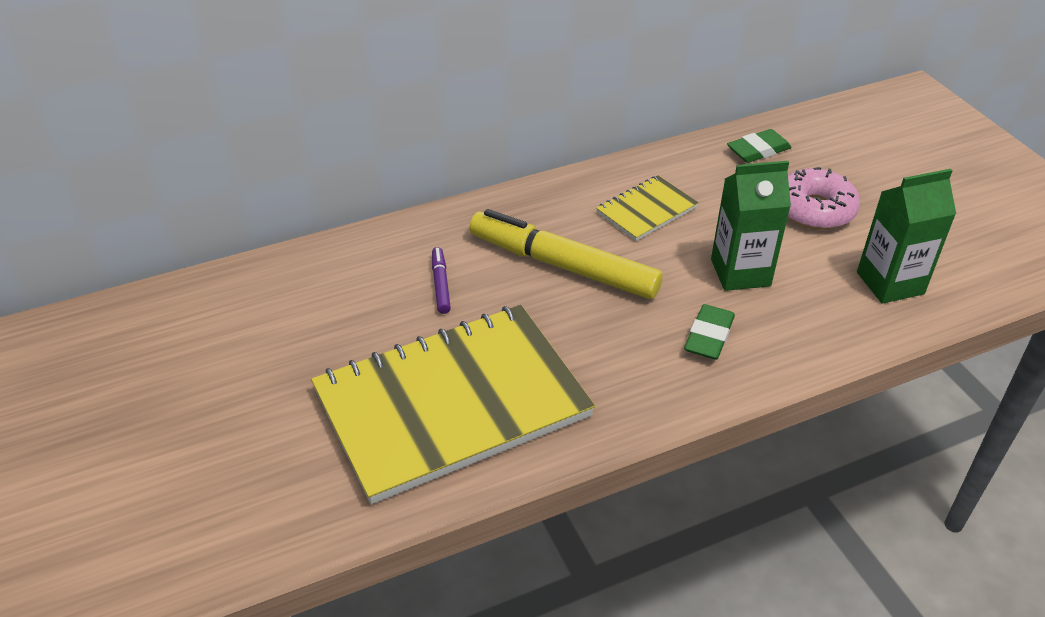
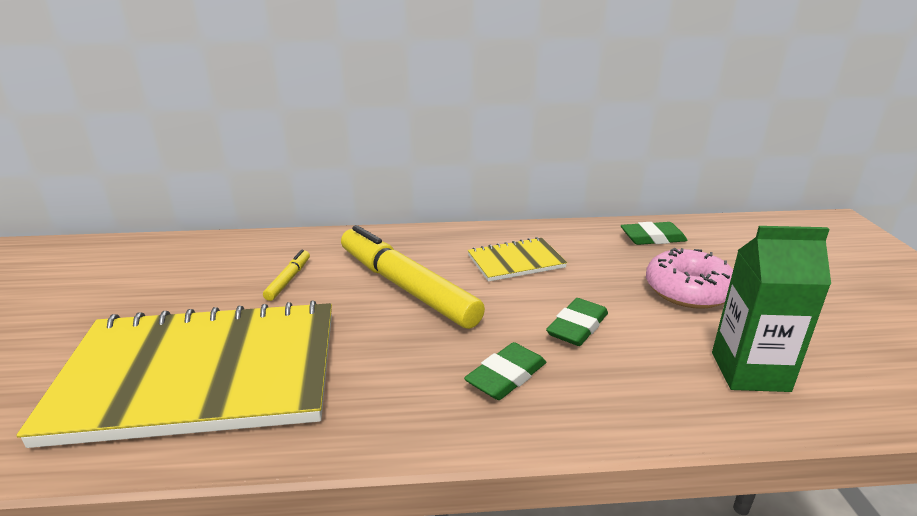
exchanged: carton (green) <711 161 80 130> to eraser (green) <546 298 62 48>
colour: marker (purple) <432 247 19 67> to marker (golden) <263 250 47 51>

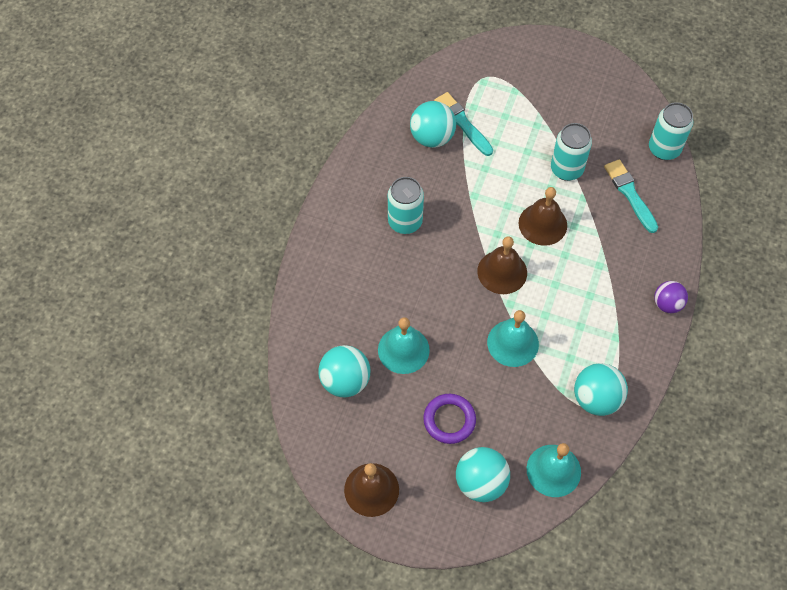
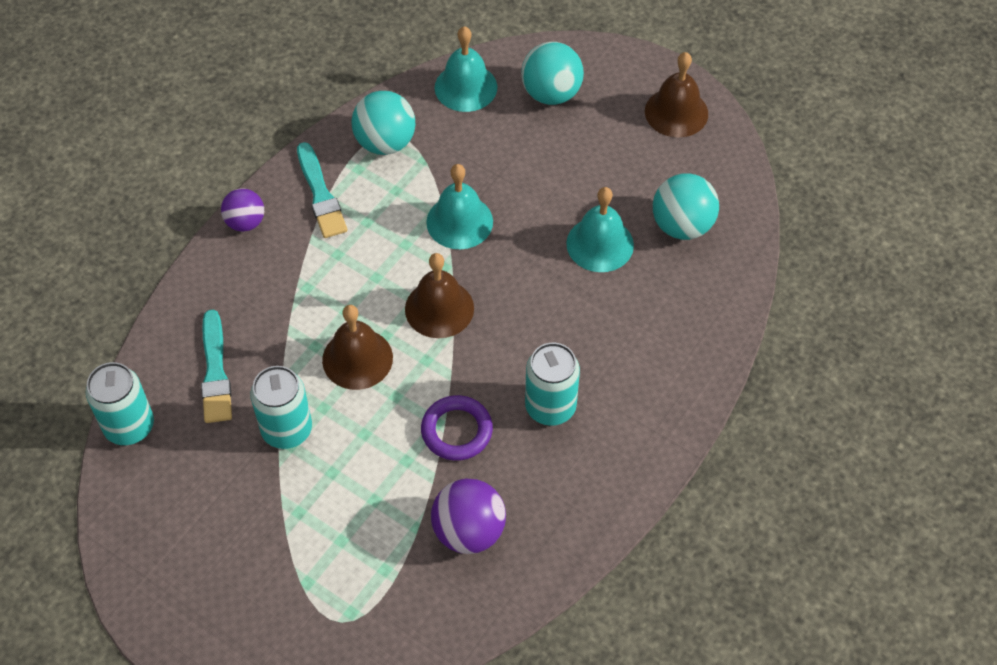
relocated: torus (purple) <423 394 53 50> to <421 395 72 66>; paint brush (teal) <434 92 59 64> to <297 142 50 96>
colour: sphere (teal) <410 101 46 47> to sphere (purple) <431 478 75 76>

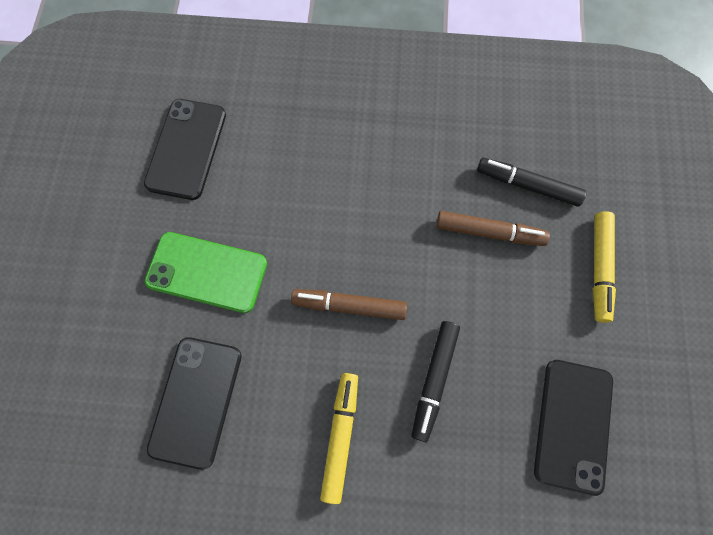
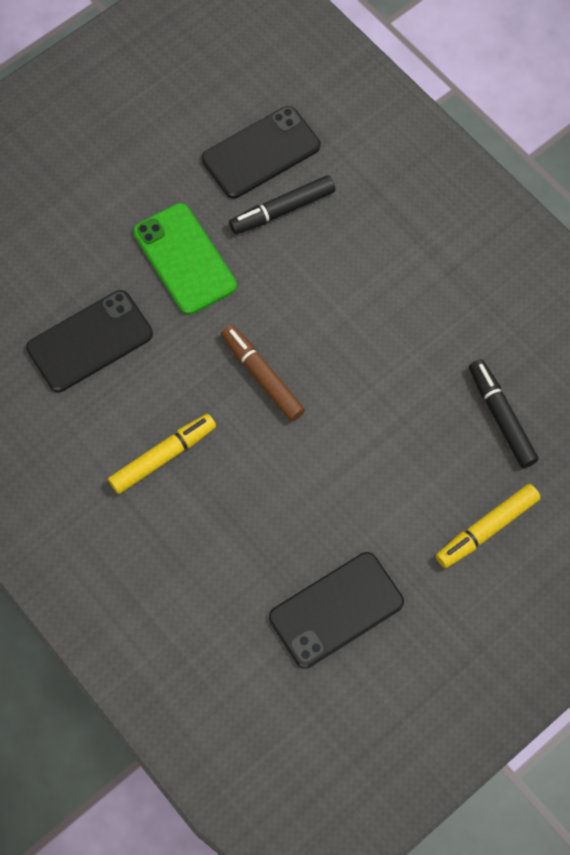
missing: marker (russet) <436 211 114 35>
relocated: marker (black) <411 321 49 121> to <229 175 106 59>

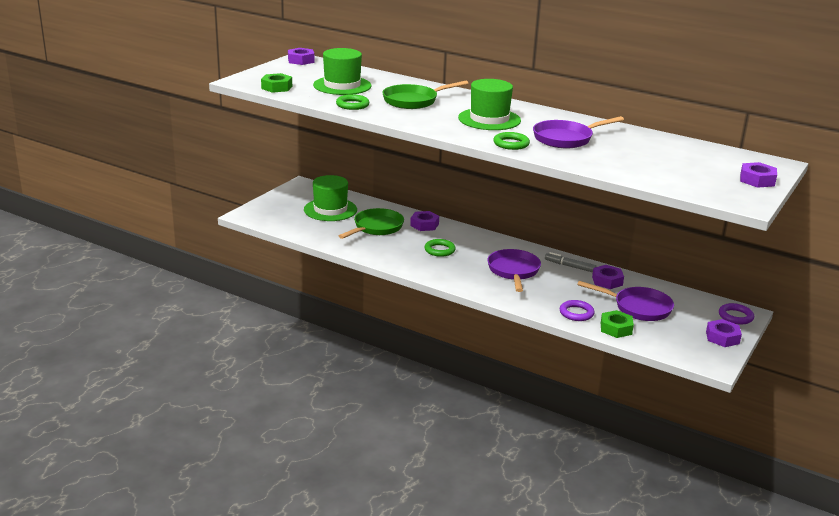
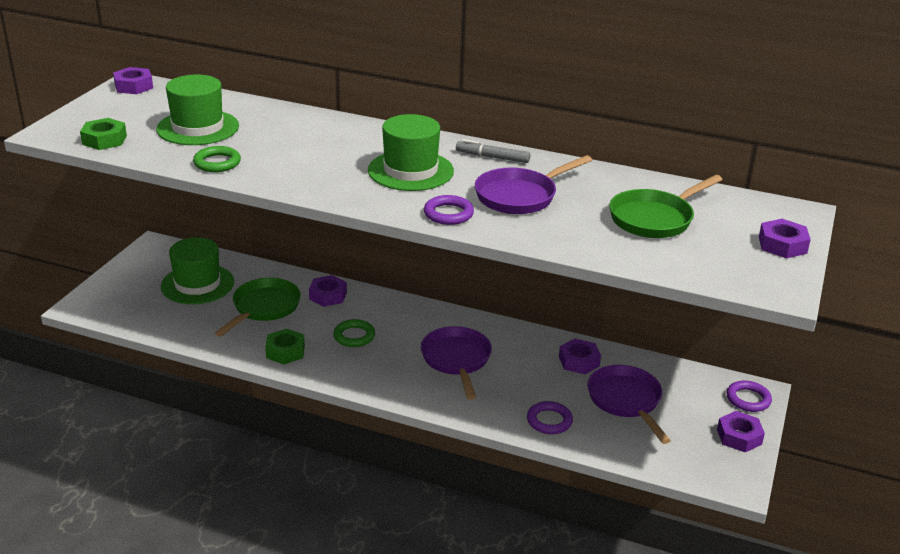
relocated: frying pan (green) <382 81 86 28> to <609 175 114 63>; marker (gray) <545 252 52 20> to <456 139 74 24>; hex nut (green) <601 310 33 28> to <265 329 40 36>
colour: torus (green) <493 132 37 18> to torus (purple) <424 195 50 30>
spun: frying pan (purple) <577 281 97 40> = <588 365 83 79> 120 degrees counterclockwise

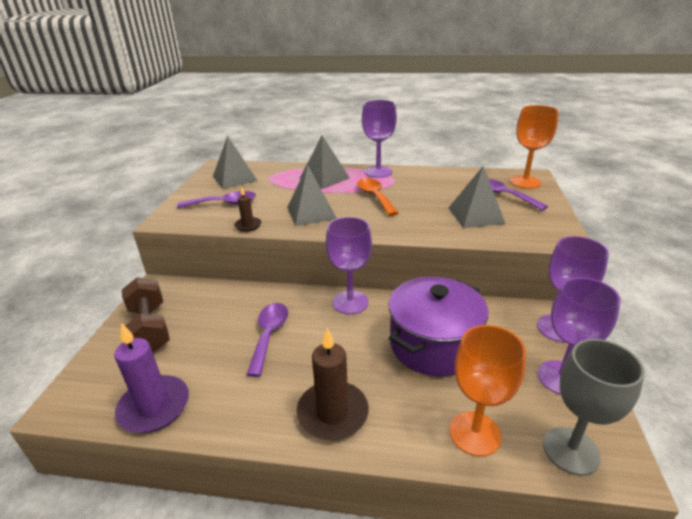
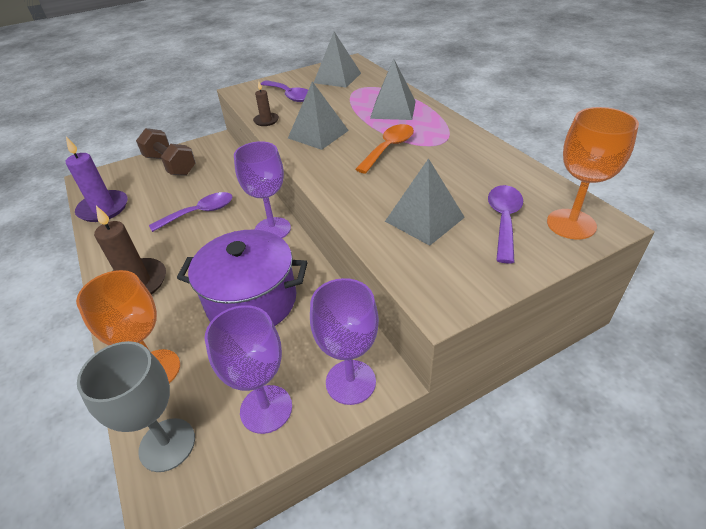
missing: wine glass (purple) <362 100 35 78>
spun: hand weight (russet) <122 277 48 76> = <136 128 60 48> 75 degrees counterclockwise

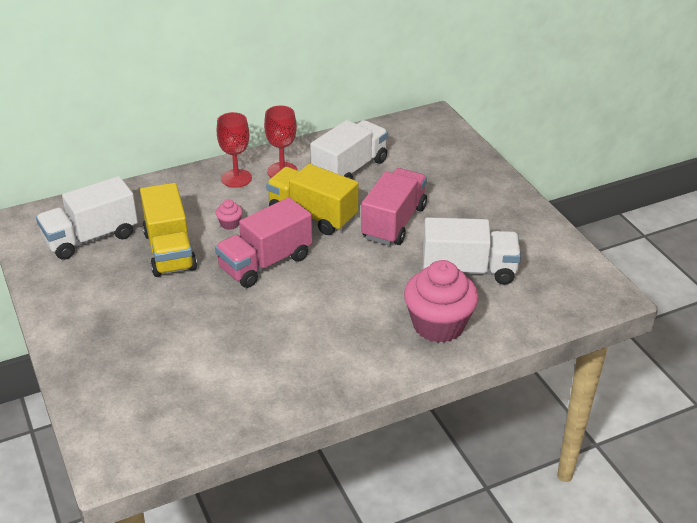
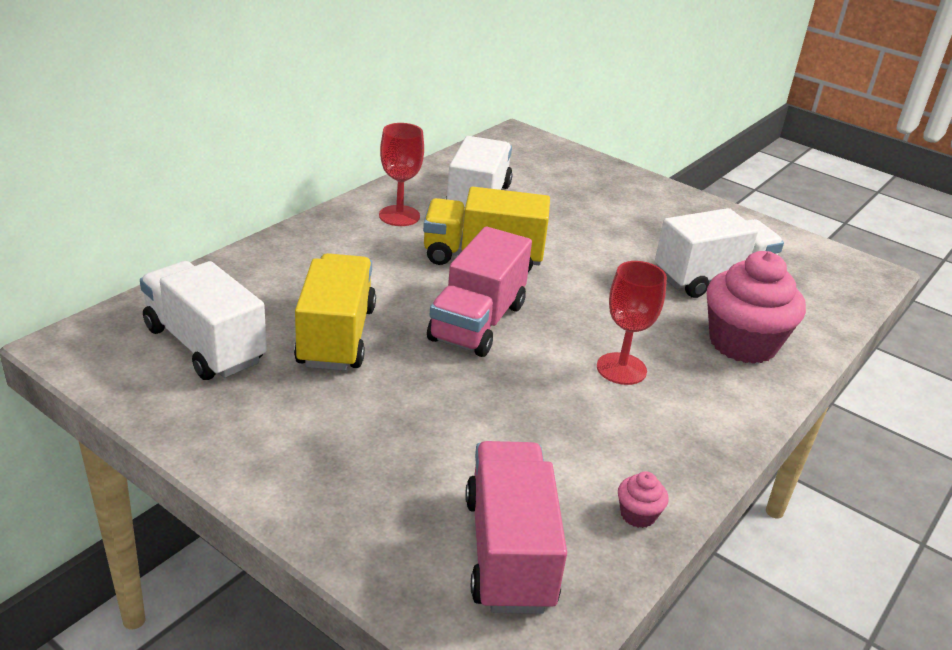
relocated: cupcake (pink) <216 199 27 31> to <618 472 50 56>; wine glass (scarlet) <217 112 35 76> to <597 261 70 124>; truck (pink) <361 168 66 77> to <465 441 102 173>
spun: truck (snow-white) <36 176 102 84> = <140 261 127 119> 105 degrees clockwise; truck (golden) <140 183 57 94> = <294 253 82 118> 135 degrees counterclockwise

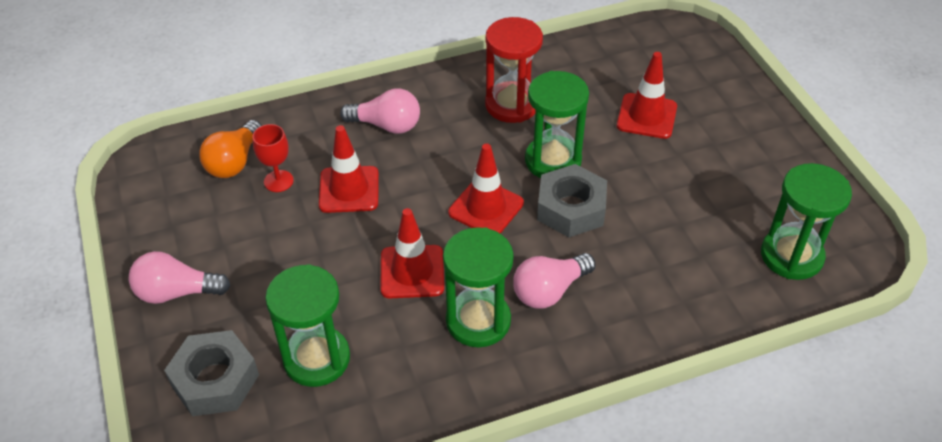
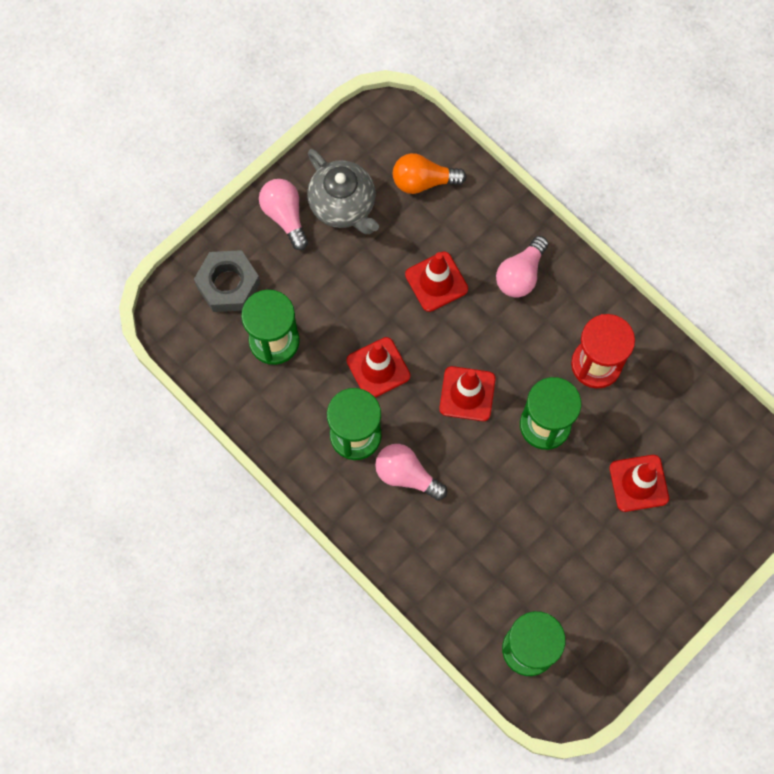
missing: wine glass (scarlet) <253 124 41 68>; hex nut (gray) <537 164 70 73>
appeared: teapot (gray) <307 149 72 85>
spun: light bulb (pink) <340 88 80 46> = <496 236 52 62> 45 degrees clockwise

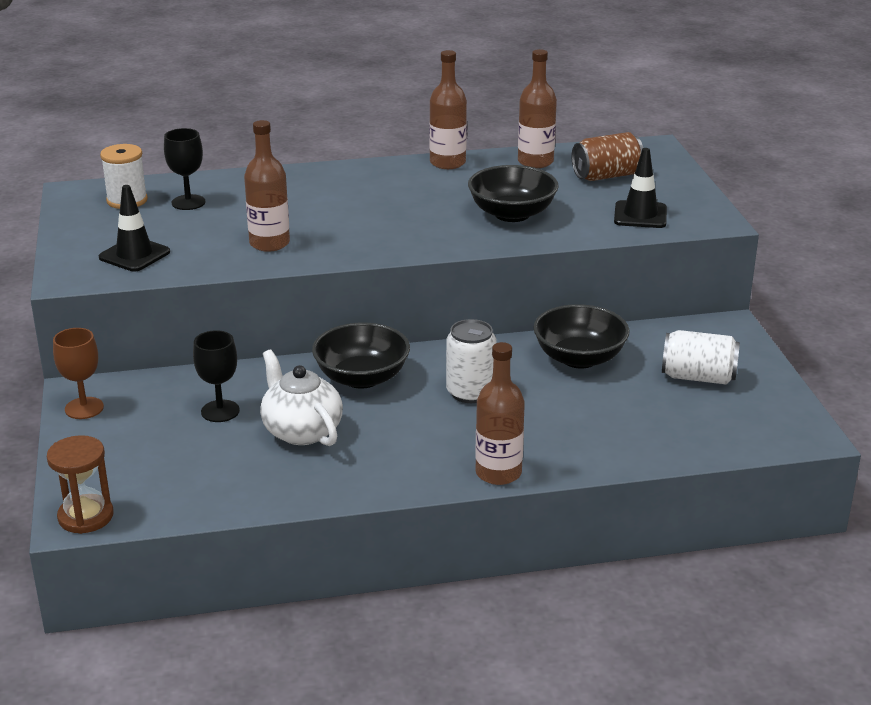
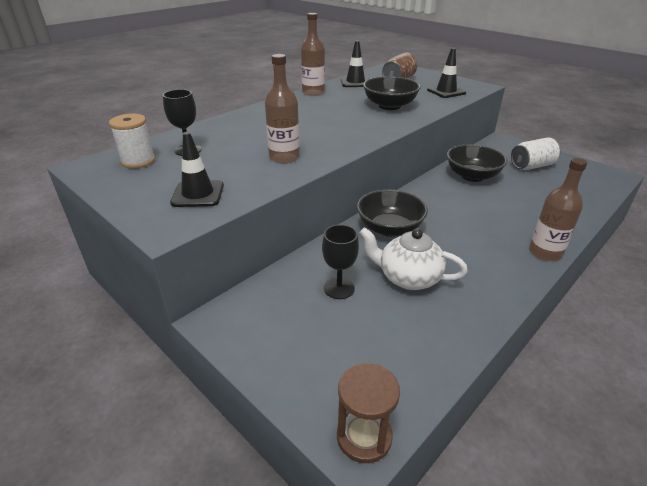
missing: wine glass (russet) <53 328 51 91>; can (snow-white) <446 319 50 84>
exchanged: flask (russet) <518 49 39 119> to traffic cone (black) <341 41 28 46>

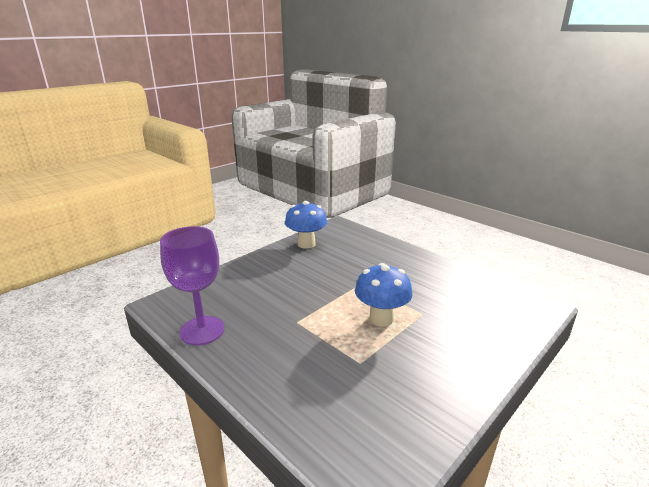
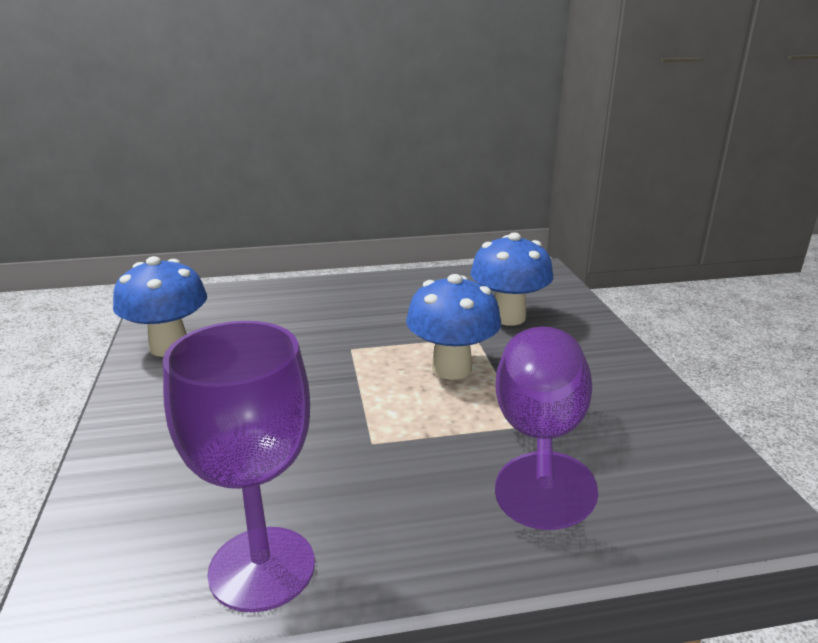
appeared: toadstool (royal blue) <470 232 83 94>; wine glass (purple) <495 327 103 203>

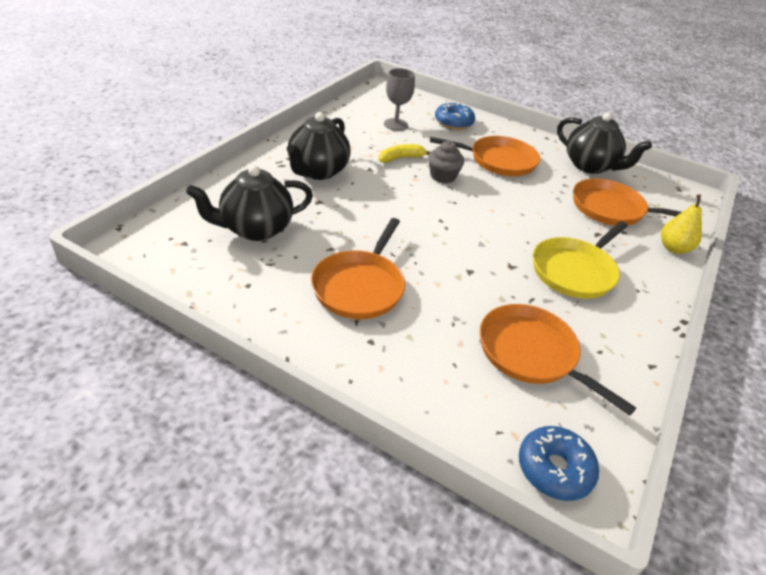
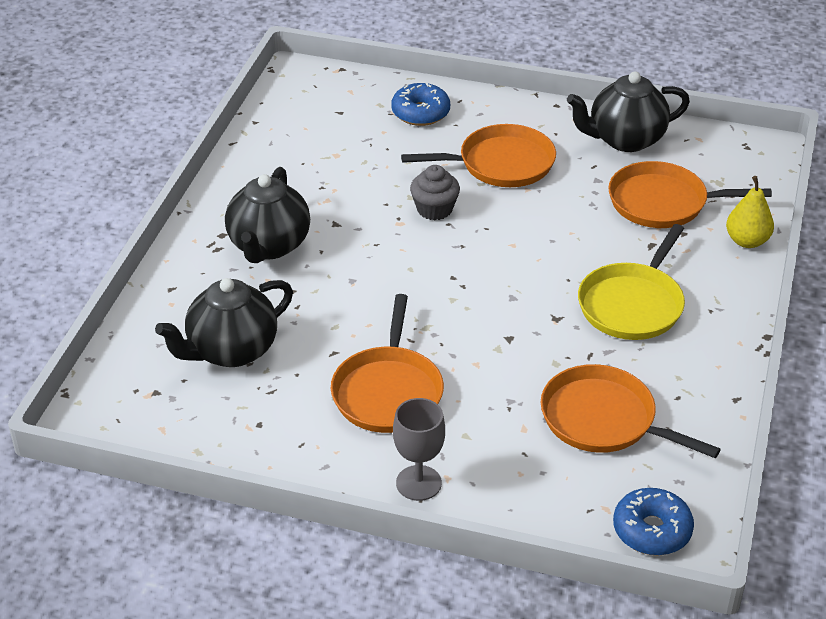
missing: banana (golden) <378 144 53 19>
relocated: wine glass (gray) <384 68 31 63> to <393 398 52 103>
spun: teapot (black) <557 112 95 62> = <567 72 123 80> 135 degrees clockwise

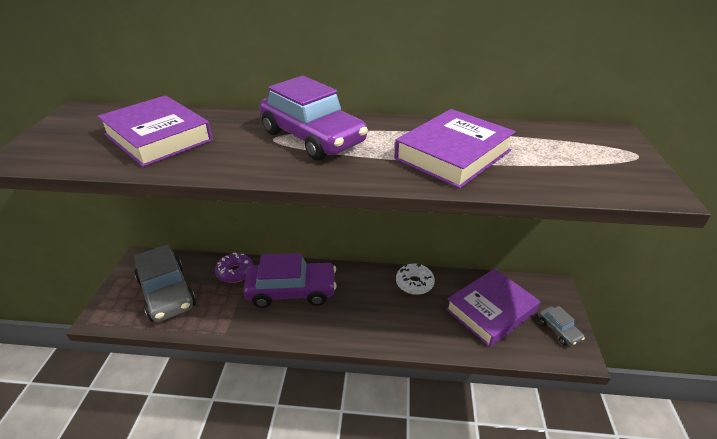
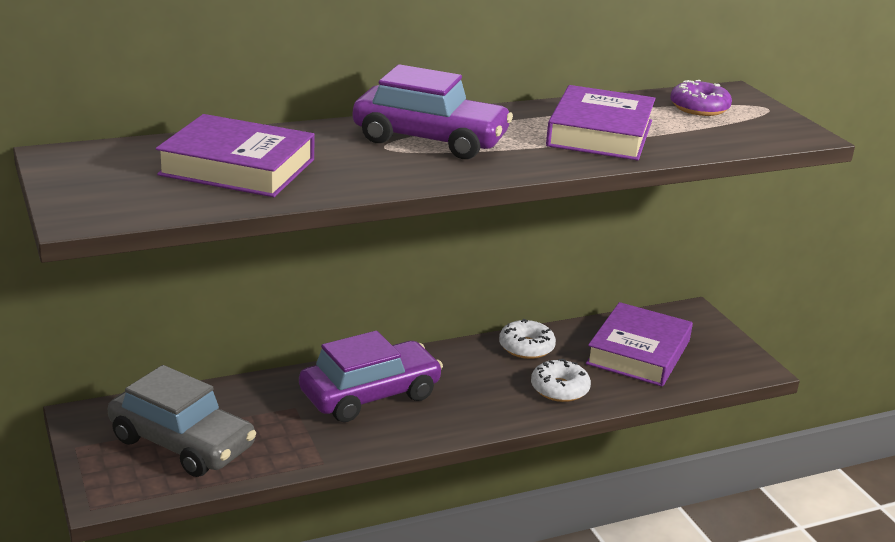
missing: automobile (gray) <538 306 47 40>
appeared: doughnut (snow-white) <531 359 60 43>
relocated: doughnut (purple) <215 252 39 31> to <670 80 62 36>

